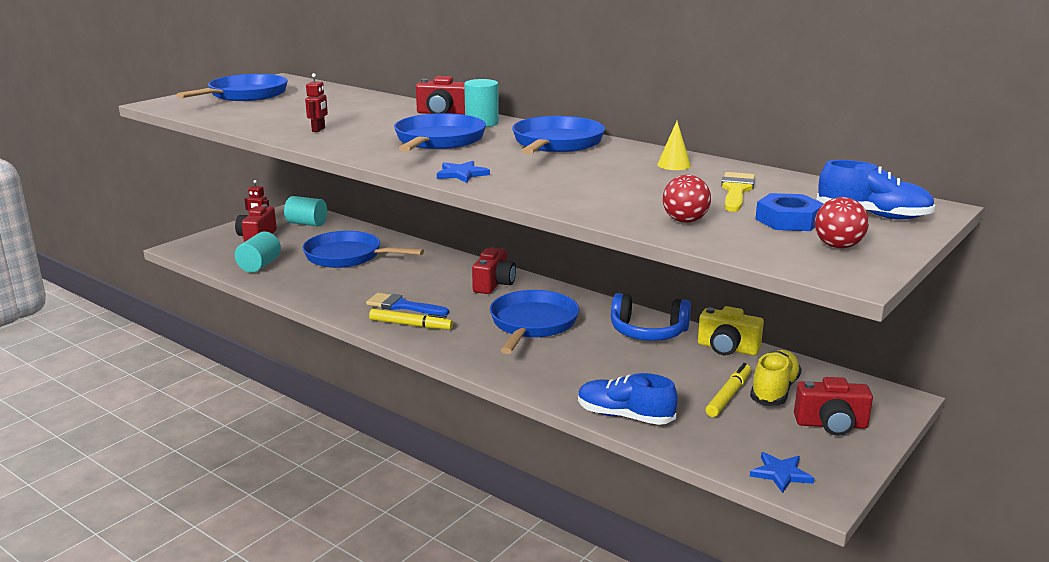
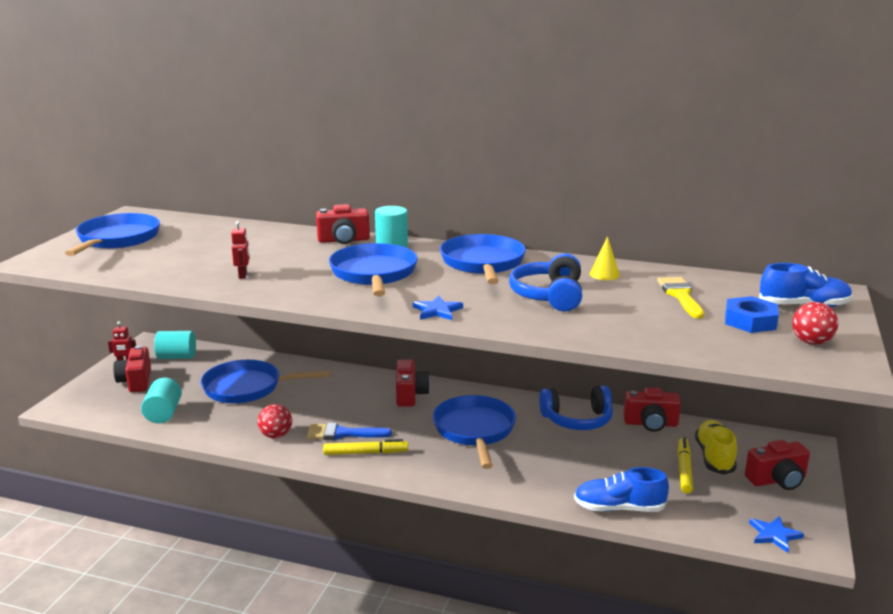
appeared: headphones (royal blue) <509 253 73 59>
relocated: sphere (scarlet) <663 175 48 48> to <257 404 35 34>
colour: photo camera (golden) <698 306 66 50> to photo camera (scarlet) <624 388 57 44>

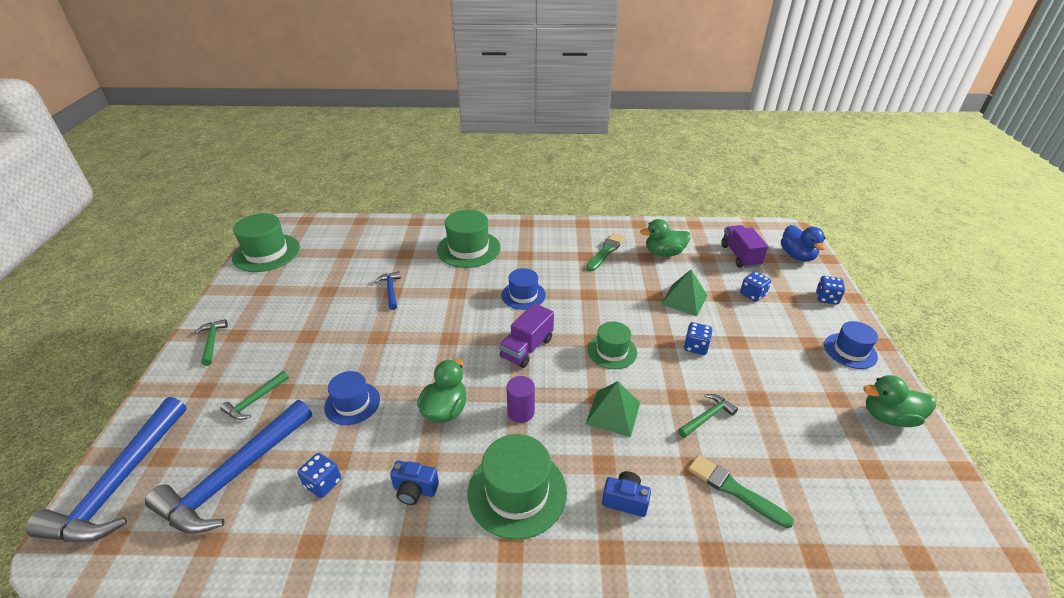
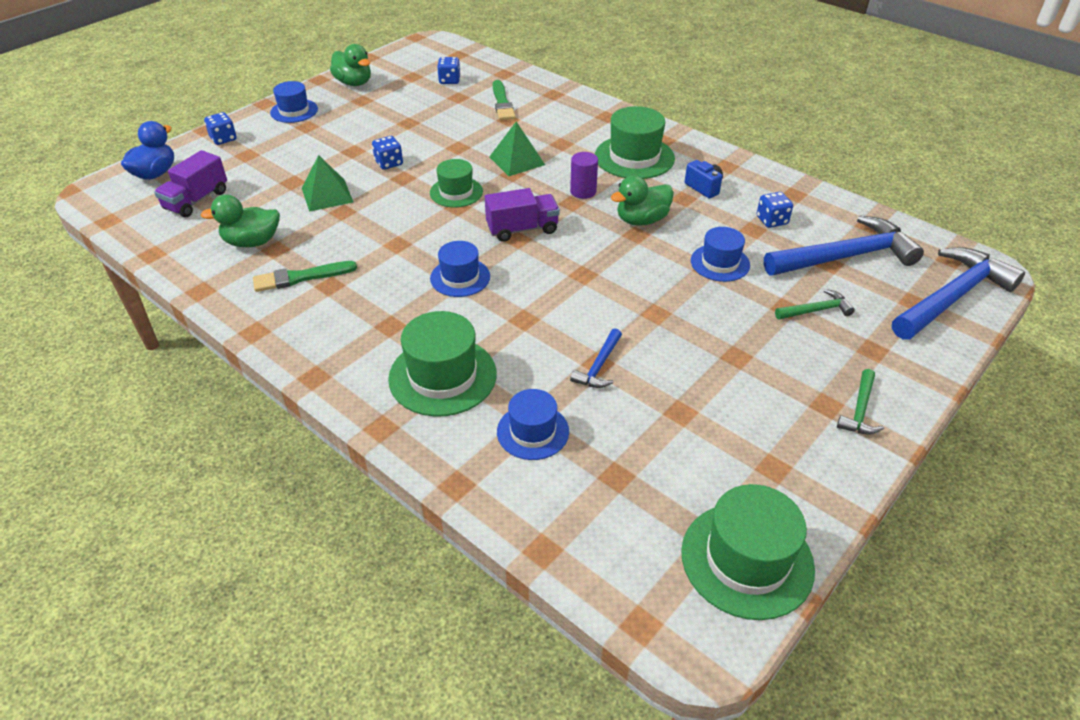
missing: photo camera (royal blue) <602 471 49 46>; carpenter's hammer (green) <678 394 60 44>
appeared: top hat (royal blue) <497 389 72 71>
relocated: game die (royal blue) <740 271 31 31> to <437 57 23 27>
spun: duck (green) <640 219 51 38> = <201 194 79 53> 135 degrees clockwise

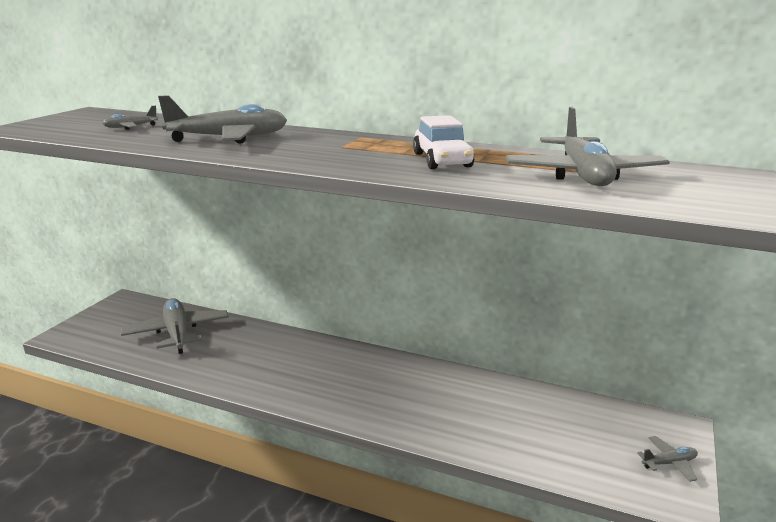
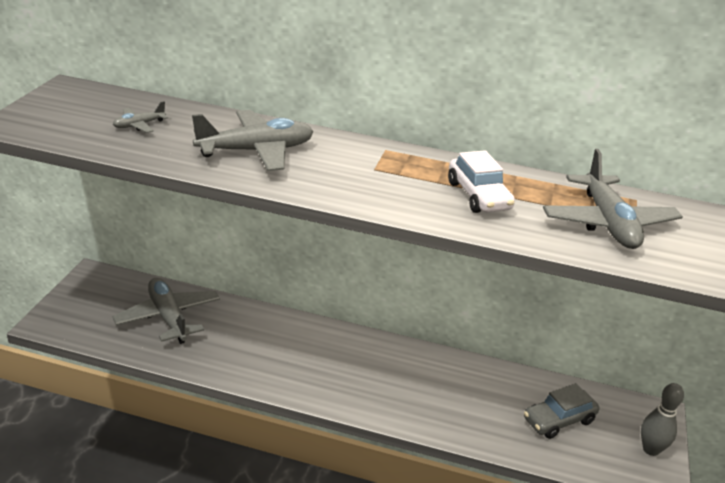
appeared: automobile (gray) <524 383 75 56>
exchanged: aeroplane (gray) <637 436 61 46> to tenpin (gray) <641 383 43 73>

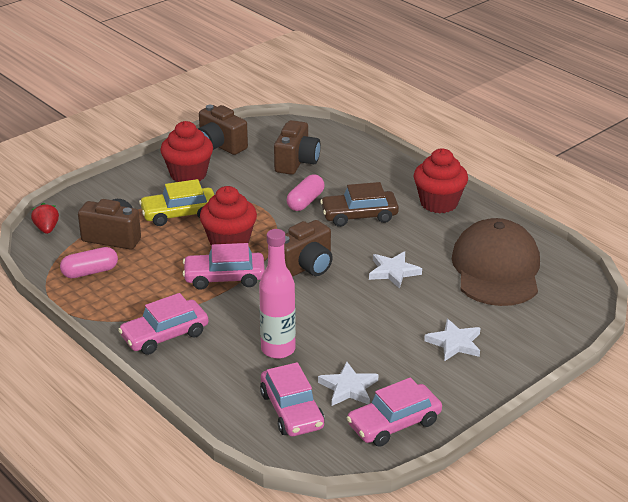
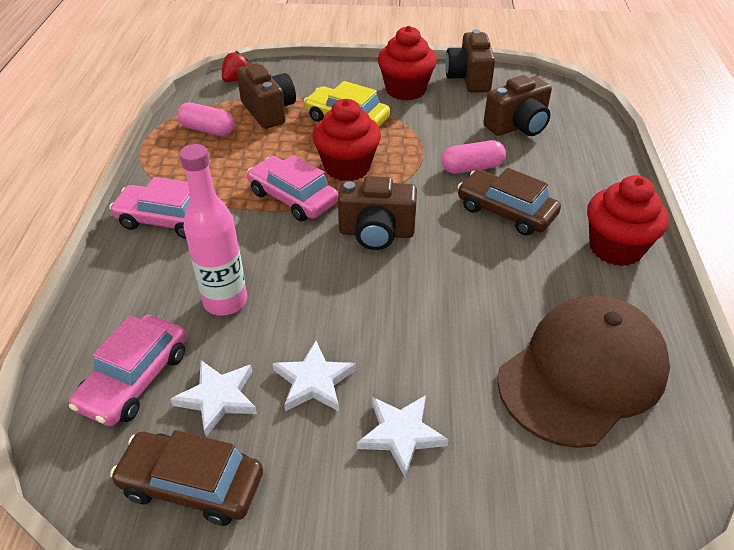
relocated: star (snow-white) <369 251 53 38> to <273 341 83 70>
colour: automobile (pink) <347 377 95 70> to automobile (russet) <110 430 153 96>

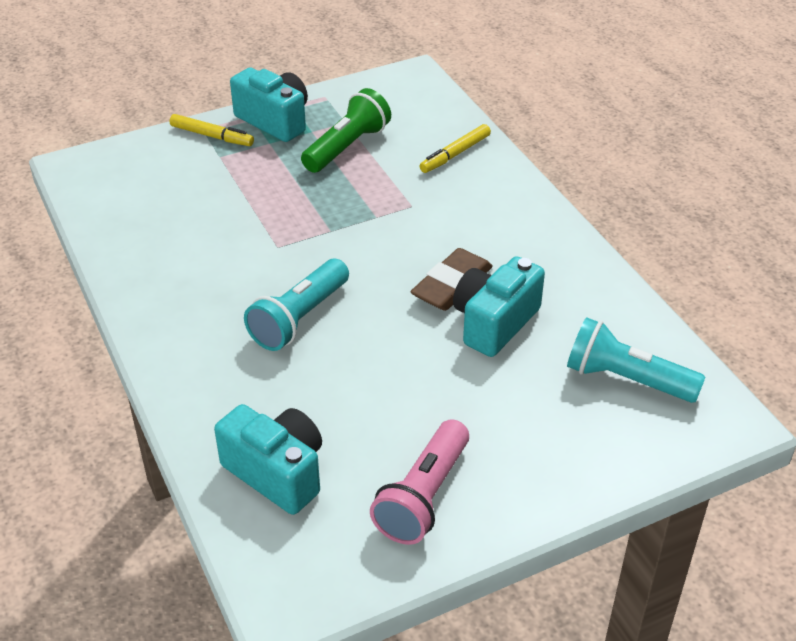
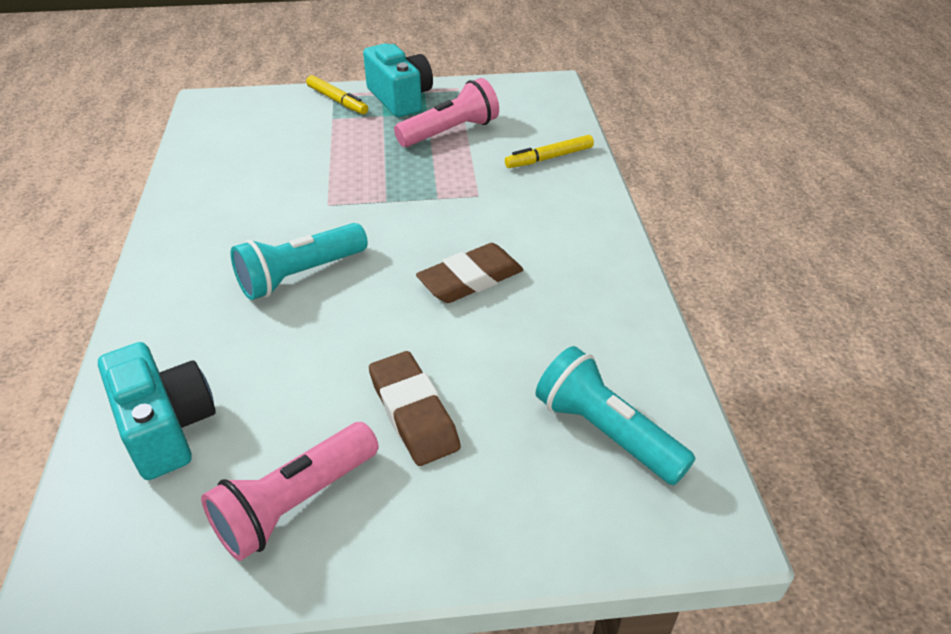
missing: photo camera (teal) <453 256 92 101>
appeared: eraser (russet) <369 351 92 115>
colour: torch (green) <301 88 90 85> to torch (pink) <394 78 105 69>

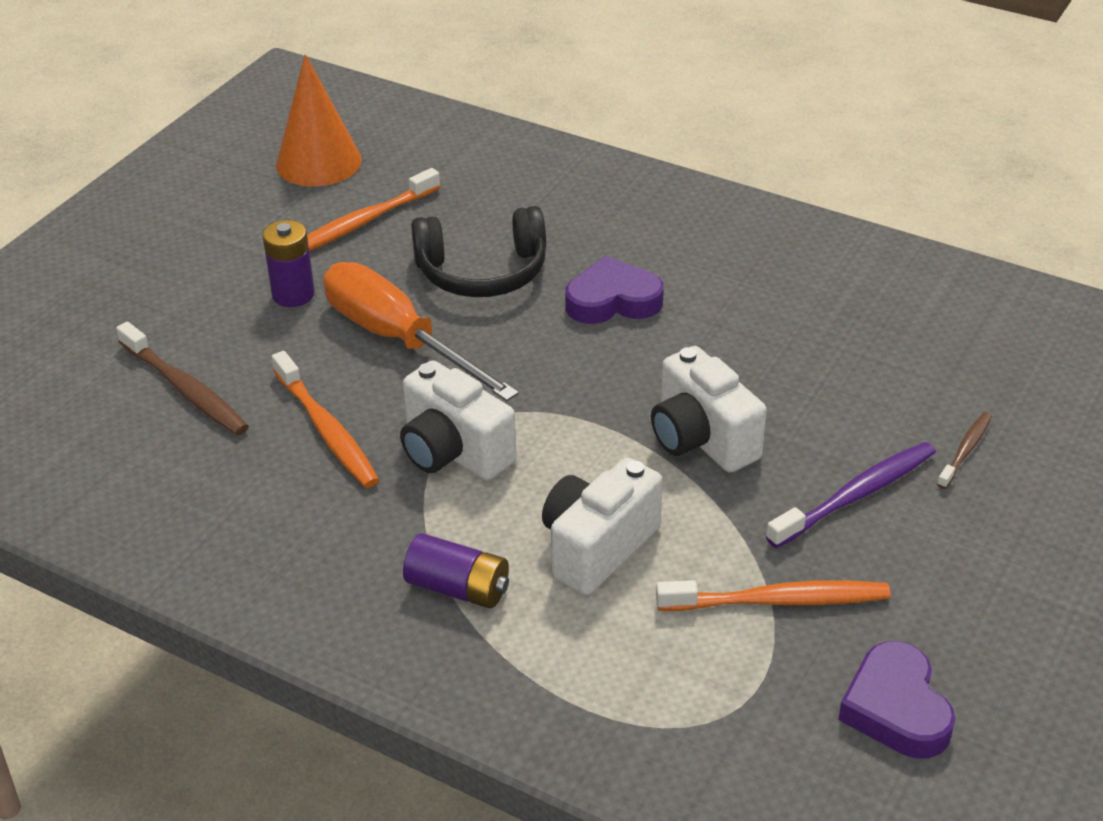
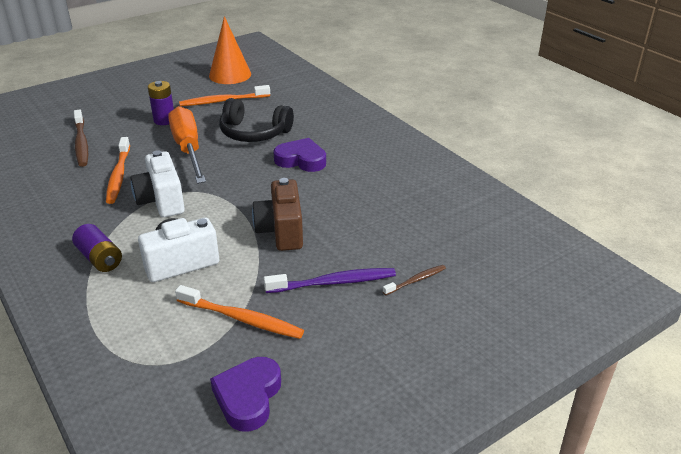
colour: photo camera (snow-white) <651 346 116 127> to photo camera (russet) <252 178 51 73>

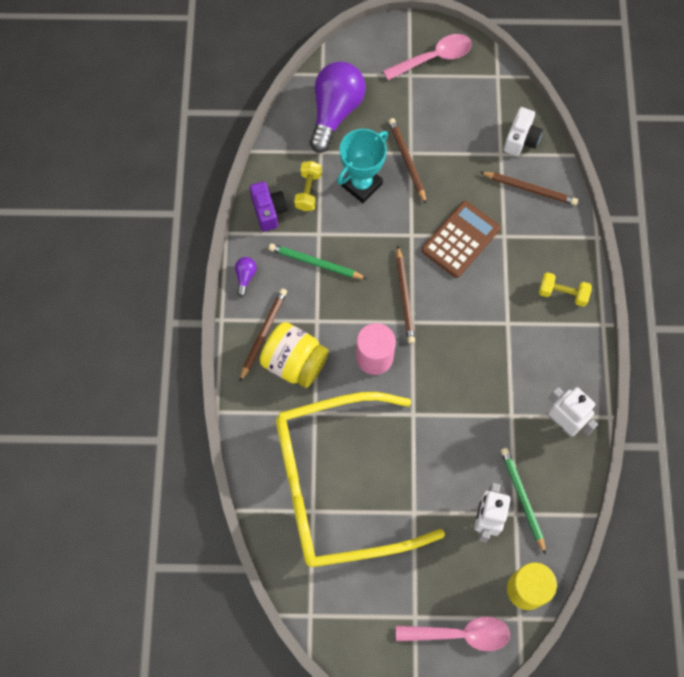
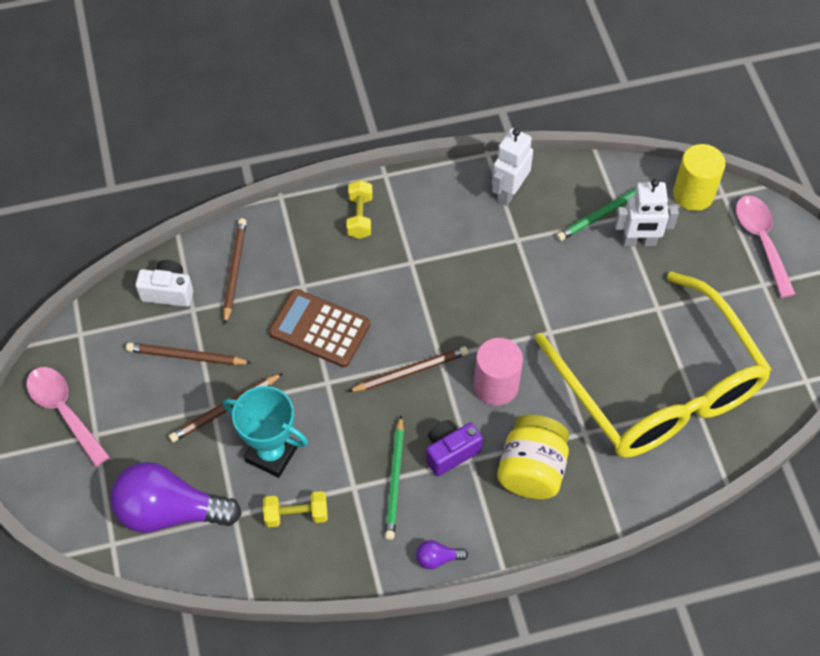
relocated: lead pencil (russet) <240 288 47 93> to <126 342 125 23>; photo camera (purple) <250 181 37 50> to <426 420 57 56>

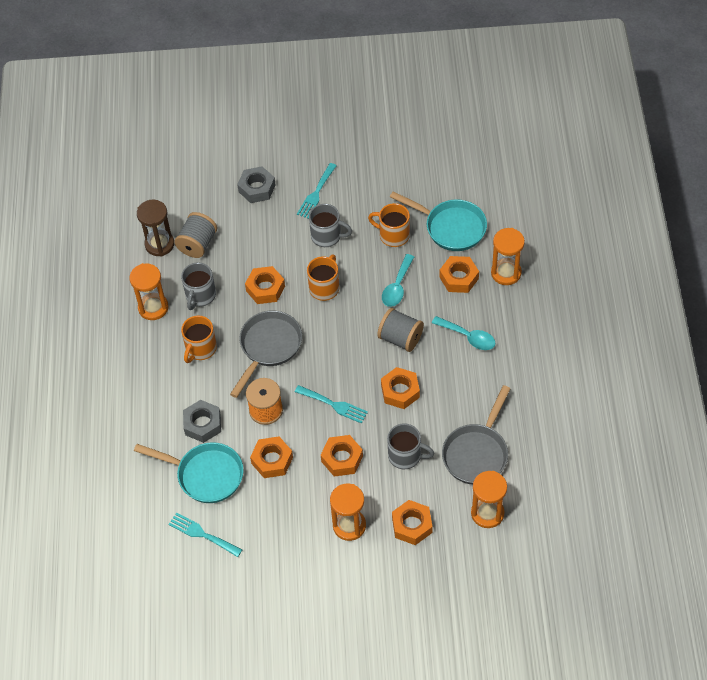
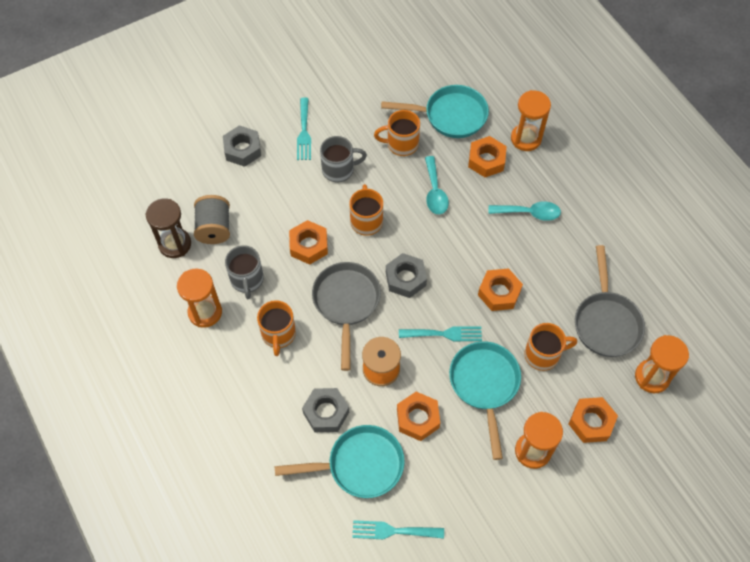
missing: reel of thread (gray) <377 308 47 44>
appeared: hex nut (gray) <386 253 41 45>
exchanged: hex nut (orange-coloured) <321 435 42 42> to frying pan (teal) <449 341 72 119>
colour: tea mug (gray) <387 423 47 46> to tea mug (orange-coloured) <524 323 53 48>

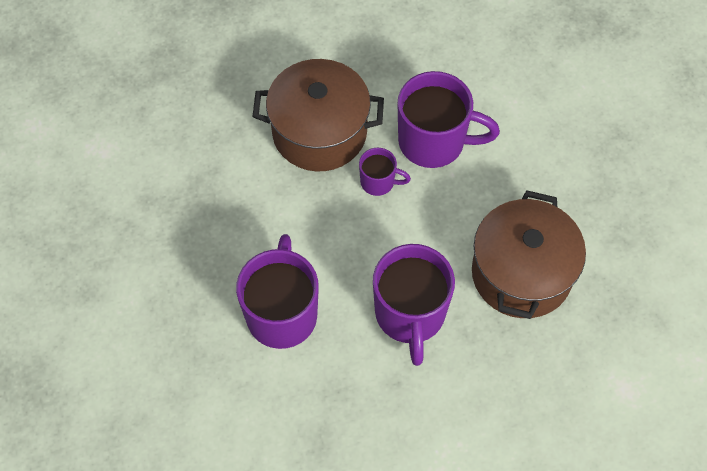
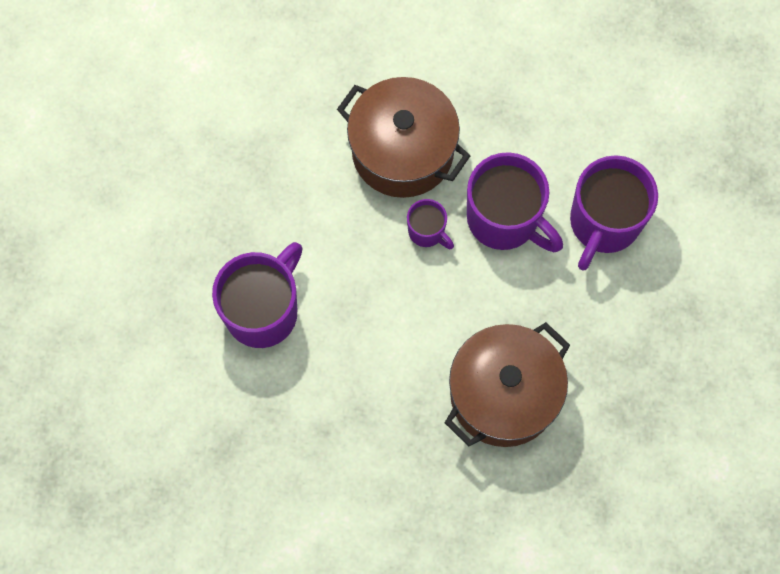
relocated: tea mug (purple) <373 244 82 122> to <570 155 88 116>

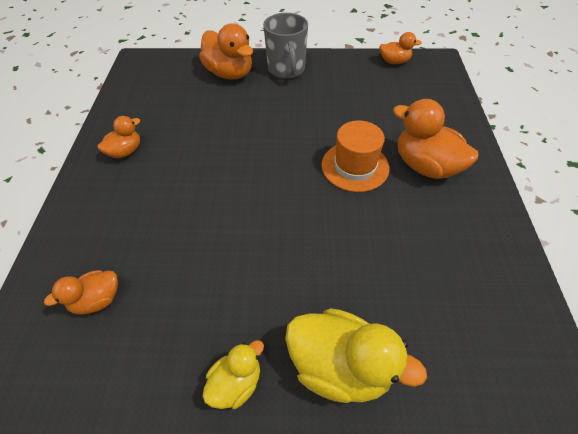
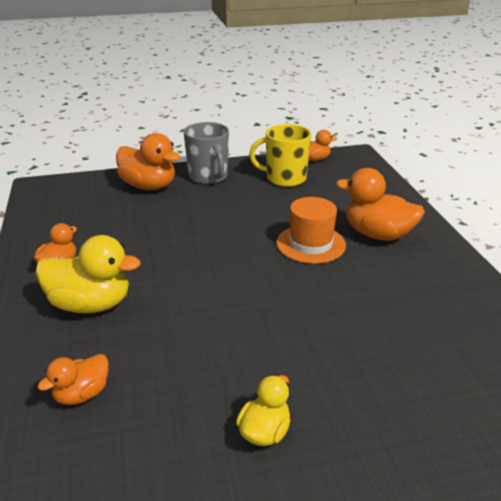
appeared: tea mug (golden) <249 124 62 63>
relocated: duck (golden) <285 308 142 95> to <35 235 105 78>

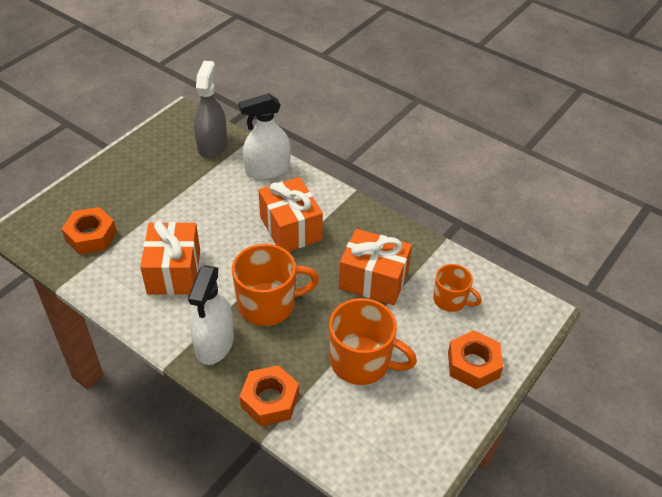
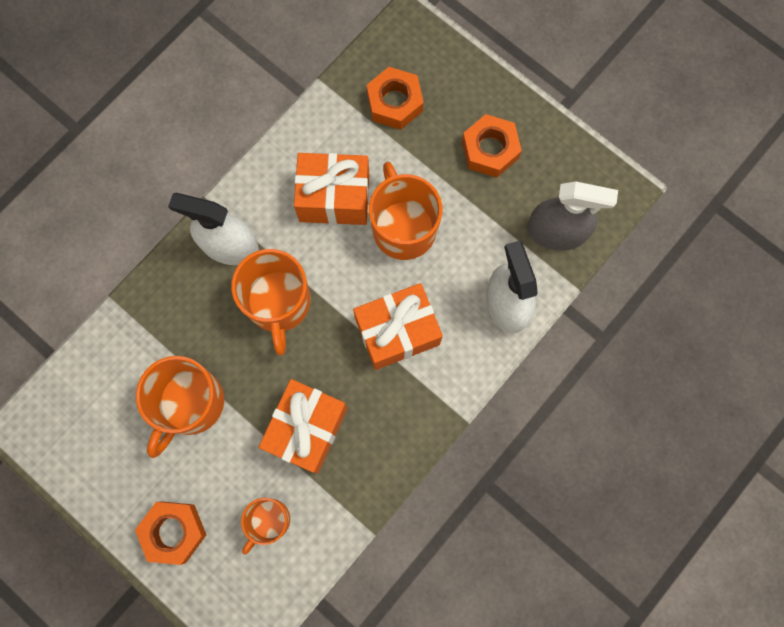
appeared: tea mug (orange-coloured) <369 162 73 98>
relocated: hex nut (orange-coloured) <240 365 59 61> to <462 114 60 64>

